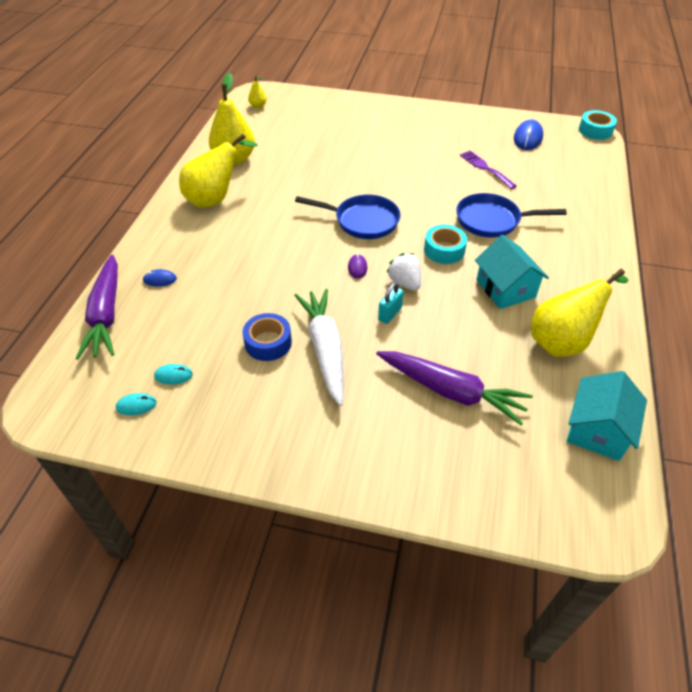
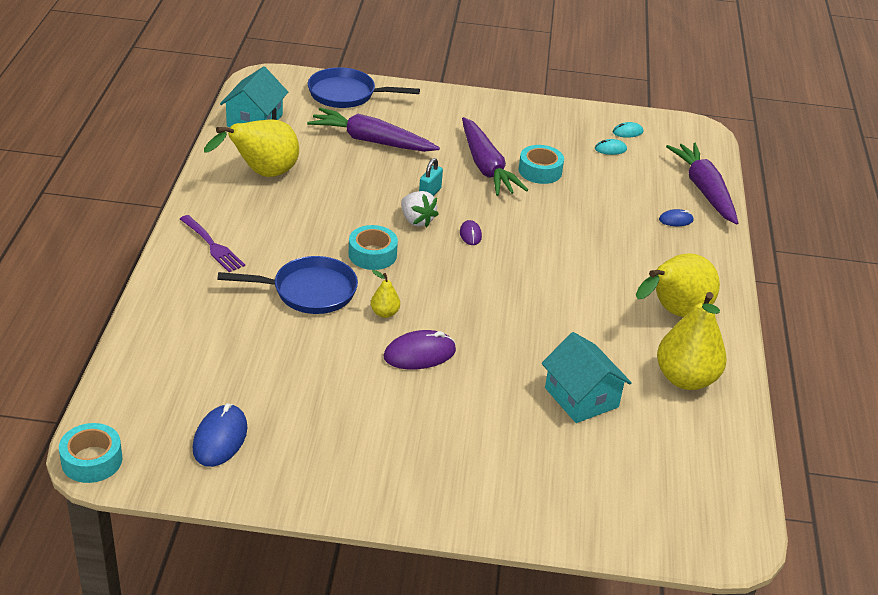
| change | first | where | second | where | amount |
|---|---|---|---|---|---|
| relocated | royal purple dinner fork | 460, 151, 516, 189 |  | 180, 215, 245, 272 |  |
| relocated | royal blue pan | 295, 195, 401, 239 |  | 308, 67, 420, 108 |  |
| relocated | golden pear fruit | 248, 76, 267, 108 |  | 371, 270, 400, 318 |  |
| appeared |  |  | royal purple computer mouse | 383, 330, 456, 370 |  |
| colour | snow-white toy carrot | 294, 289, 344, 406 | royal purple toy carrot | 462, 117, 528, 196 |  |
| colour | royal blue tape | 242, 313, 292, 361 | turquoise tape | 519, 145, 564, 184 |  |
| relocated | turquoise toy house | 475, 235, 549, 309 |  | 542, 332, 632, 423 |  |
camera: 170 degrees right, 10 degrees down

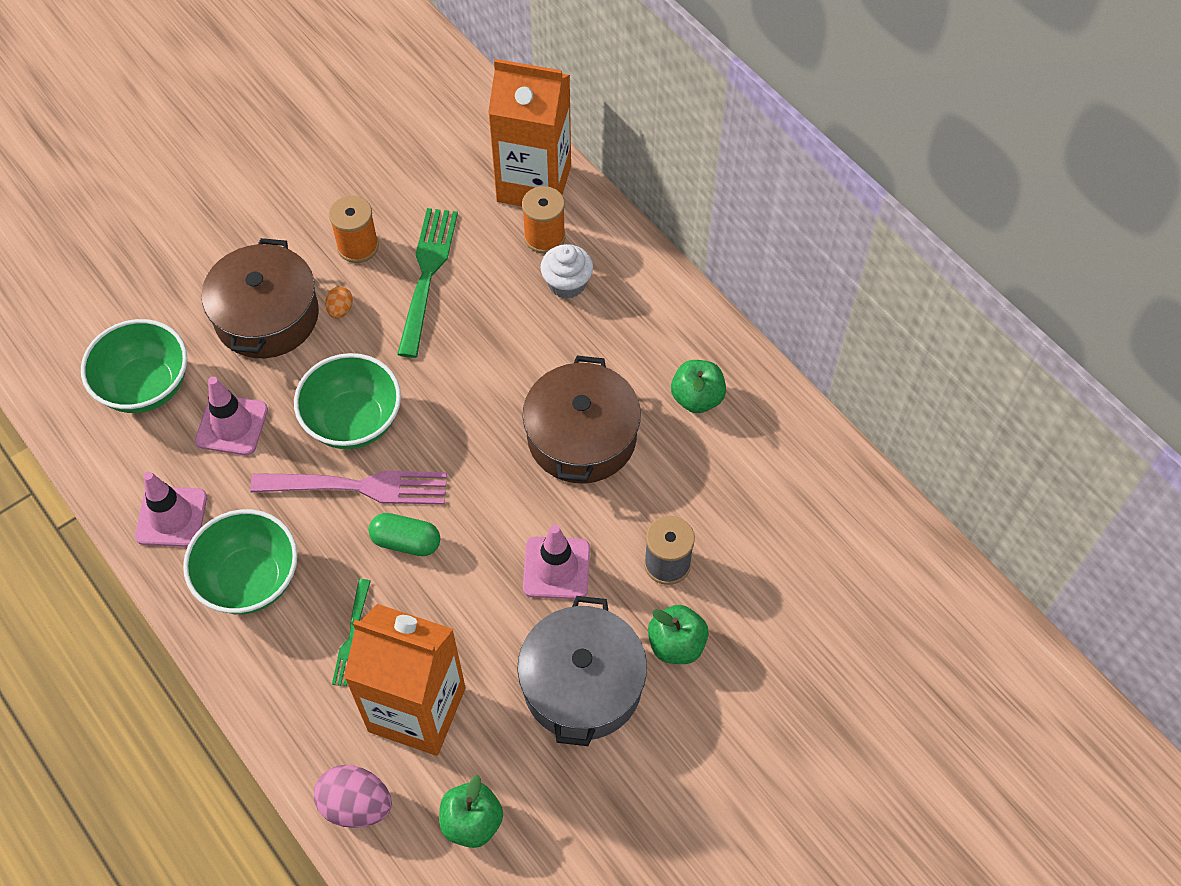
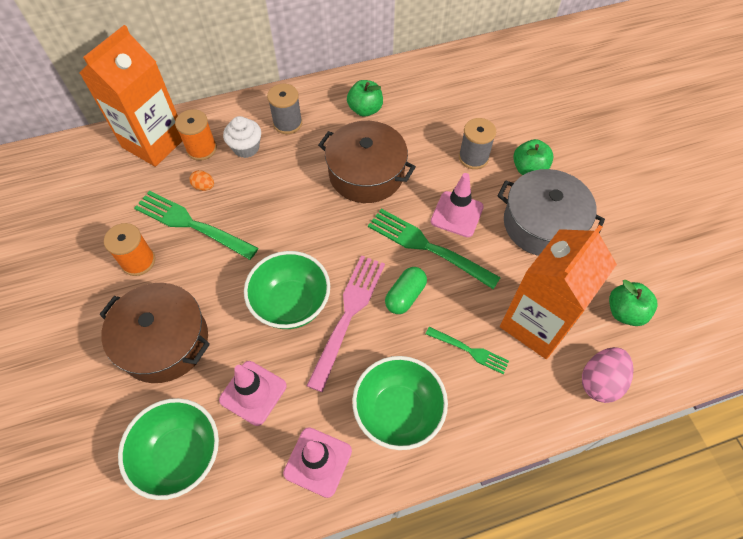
| change | first | where | second | where | amount |
|---|---|---|---|---|---|
| relocated | orange toy egg | 325, 286, 353, 319 |  | 189, 170, 214, 191 |  |
| appeared |  |  | grey reel of thread | 267, 84, 302, 134 |  |
| appeared |  |  | emerald dinner fork | 368, 209, 501, 289 |  |
camera: 70 degrees left, 0 degrees up

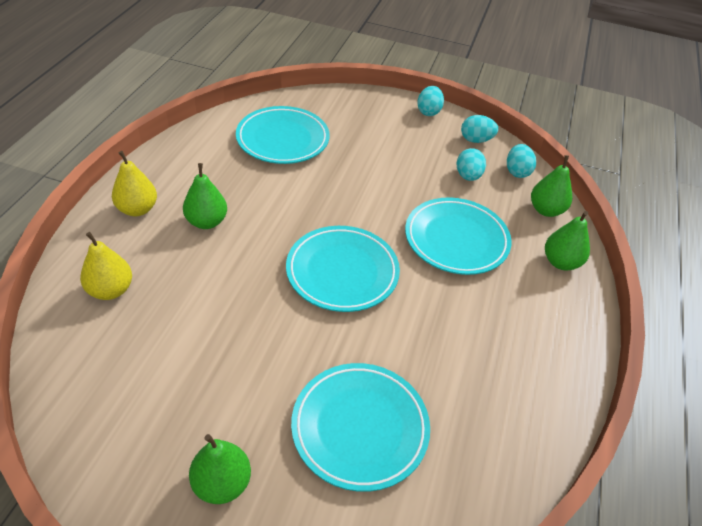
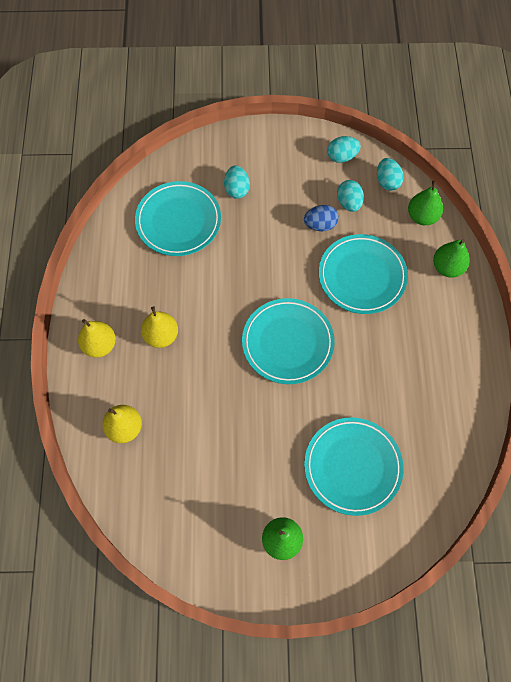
| change | first | where | second | where | amount |
|---|---|---|---|---|---|
| colour | emerald pear fruit | 183, 163, 227, 229 | golden pear fruit | 141, 306, 178, 348 |  |
| relocated | turquoise toy egg | 417, 86, 444, 116 |  | 224, 165, 250, 199 |  |
| appeared |  |  | royal blue toy egg | 304, 205, 339, 231 |  |
camera: 15 degrees left, 20 degrees up

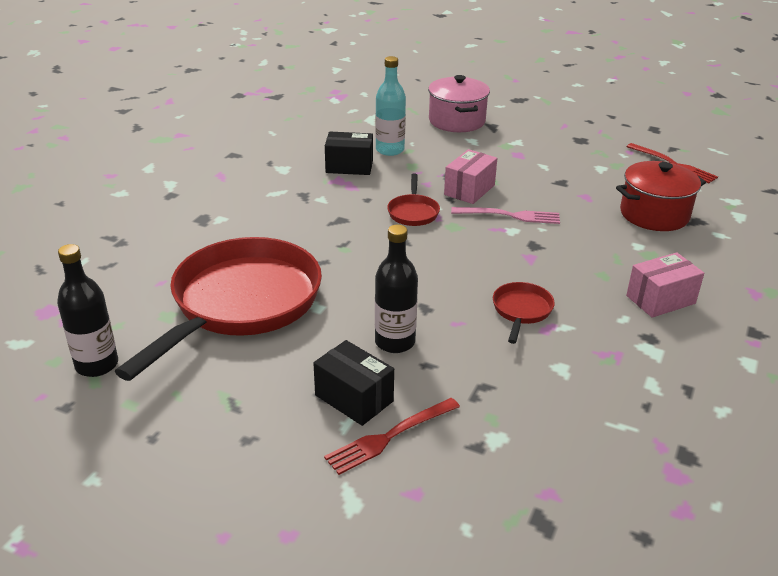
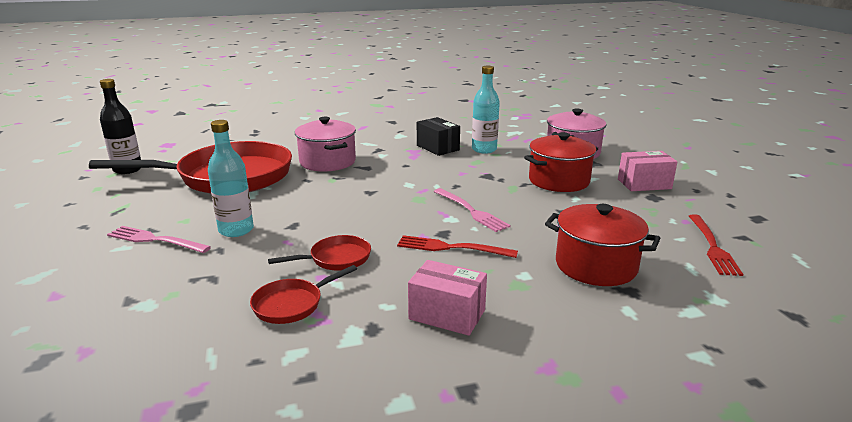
| change | first | where | second | where | amount |
|---|---|---|---|---|---|
| exchanged | jet-black package | 313, 340, 394, 426 | pink dinner fork | 107, 226, 211, 253 |  |
| colour | jet-black flask | 375, 225, 418, 353 | turquoise flask | 208, 120, 254, 237 |  |
| relocated | red pan | 387, 173, 440, 226 |  | 250, 265, 357, 324 |  |
| appeared |  |  | pink pot | 295, 117, 356, 171 |  |
| relocated | red dinner fork | 324, 398, 460, 475 |  | 397, 235, 518, 258 |  |
| appeared |  |  | red pot | 524, 132, 598, 192 |  |
| relocated | pink package | 444, 149, 497, 204 |  | 618, 151, 677, 191 |  |
camera: 50 degrees right, 10 degrees down

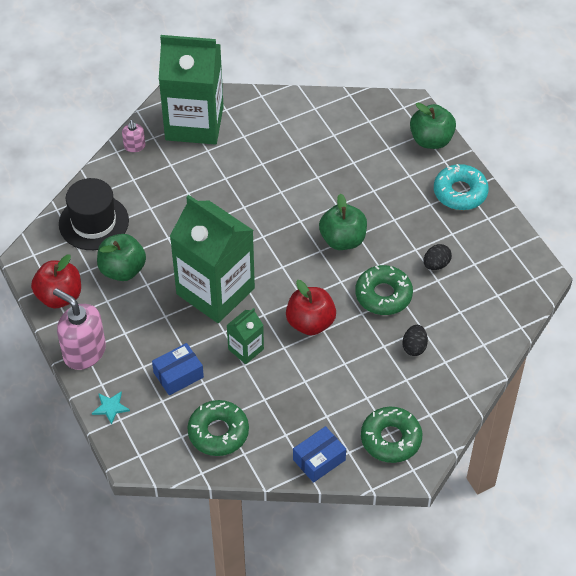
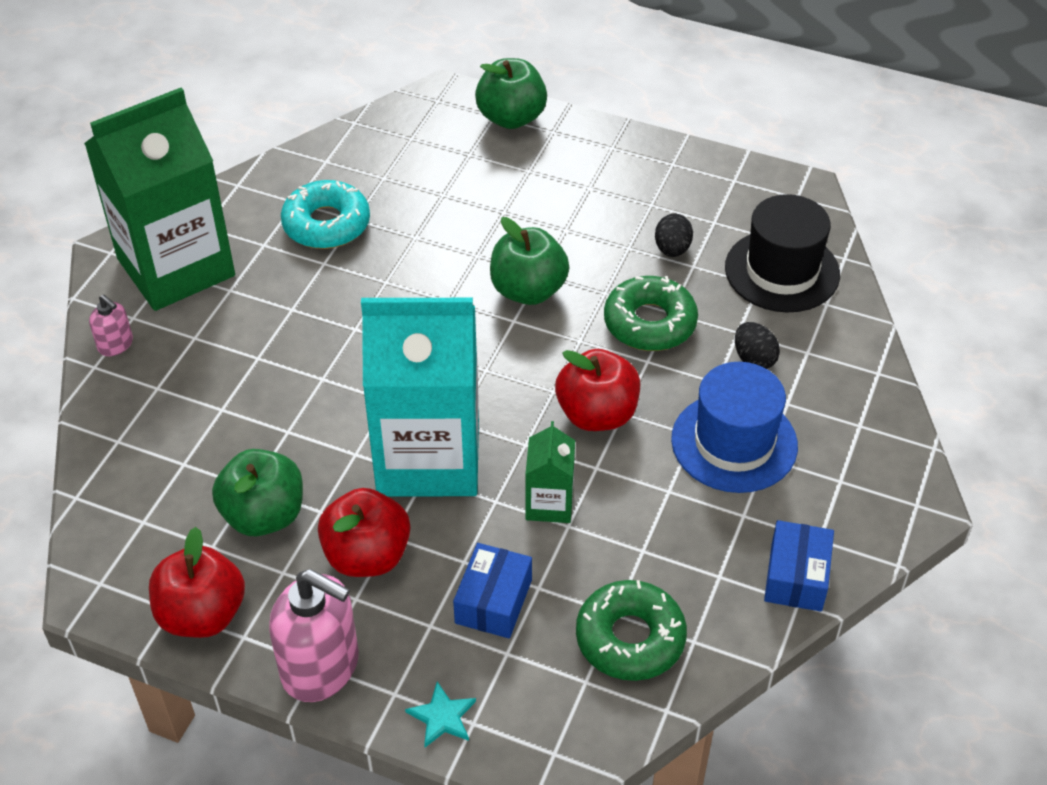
| change | first | where | second | where | amount |
|---|---|---|---|---|---|
| spun | pink soap dispenser | 53, 288, 106, 370 |  | 269, 569, 359, 702 | 150 degrees counterclockwise |
| relocated | turquoise donut | 434, 164, 489, 210 |  | 281, 180, 370, 249 |  |
| appeared |  |  | red apple | 318, 488, 410, 577 |  |
| colour | emerald juice carton | 170, 195, 255, 323 | turquoise juice carton | 361, 298, 479, 497 |  |
| appeared |  |  | royal blue tall hat | 671, 362, 798, 493 |  |
| relocated | jet-black tall hat | 59, 178, 129, 250 |  | 725, 194, 840, 313 |  |
| missing | emerald donut | 361, 407, 422, 463 |  |  |  |
camera: 40 degrees left, 5 degrees down

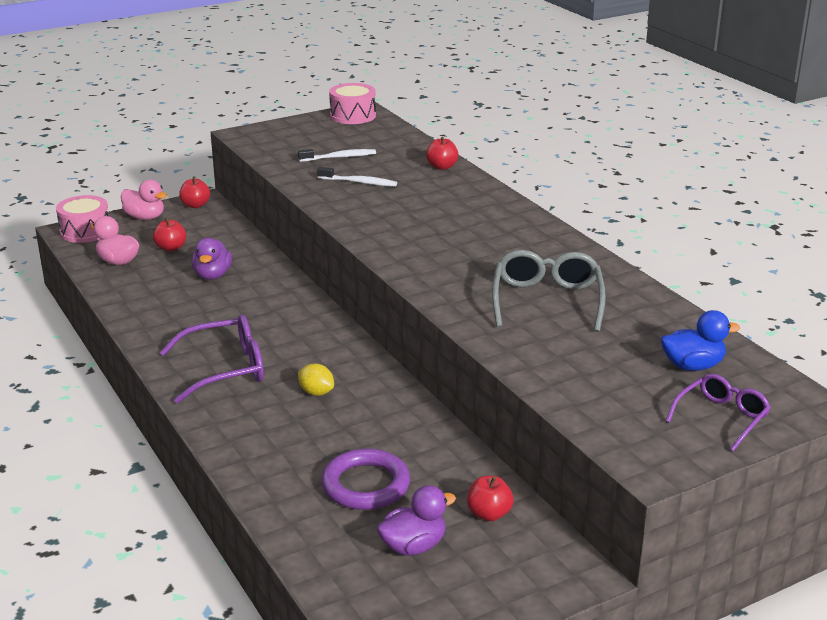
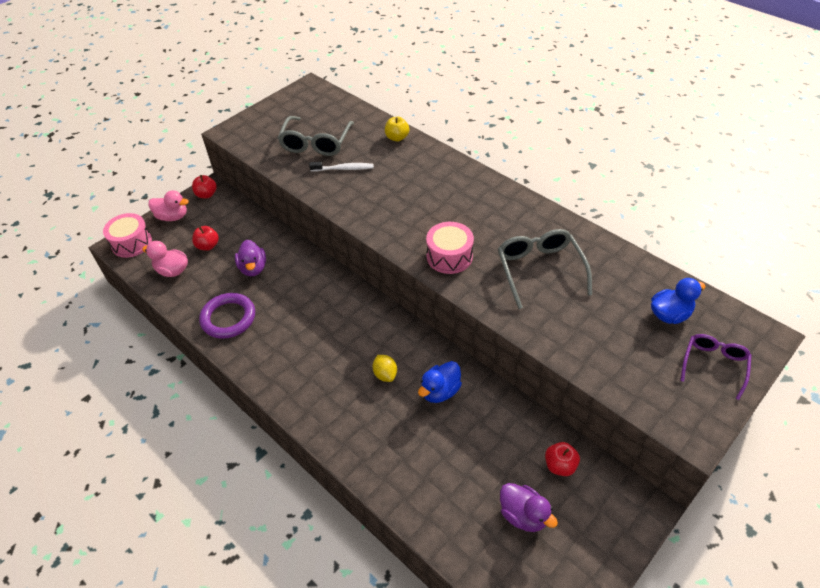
| change | first | where | second | where | amount |
|---|---|---|---|---|---|
| relocated | royal purple hoop | 321, 449, 410, 510 |  | 199, 293, 255, 339 |  |
| exchanged | snow-white dental brush | 298, 149, 376, 162 | grey eyeglasses | 278, 116, 354, 156 |  |
| spun | golden lemon | 298, 364, 334, 396 |  | 373, 355, 397, 382 | 45 degrees clockwise |
| colour | red apple | 426, 137, 459, 170 | golden apple | 385, 117, 409, 142 |  |
| appeared |  |  | royal blue rubber duck | 418, 361, 462, 403 |  |
| relocated | pink drum | 329, 83, 376, 124 |  | 426, 222, 474, 274 |  |
| spun | royal purple rubber duck | 377, 485, 456, 556 |  | 500, 483, 558, 532 | 90 degrees clockwise |
| missing | royal purple eyeglasses | 160, 314, 264, 404 |  |  |  |
camera: 15 degrees left, 20 degrees up

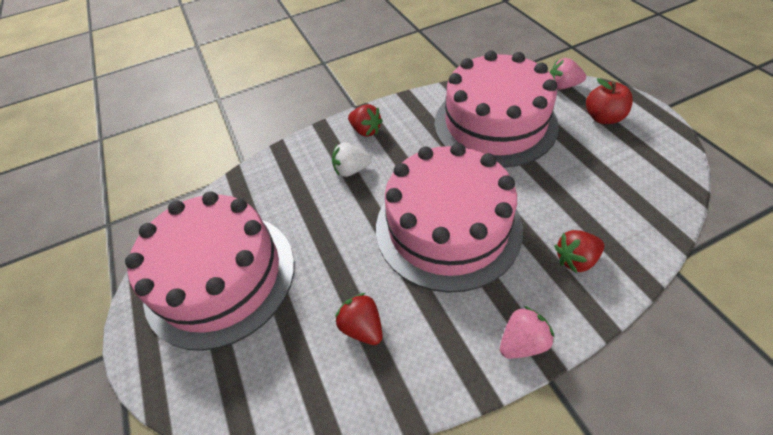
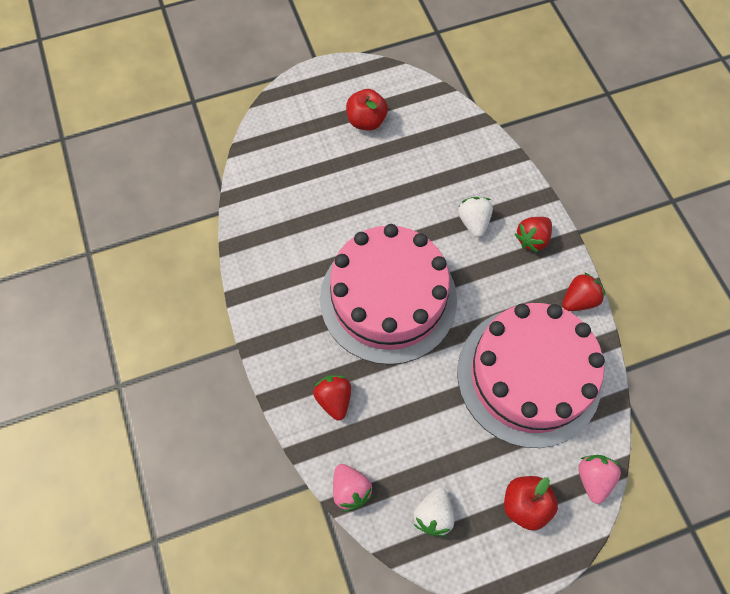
| change | first | where | second | where | amount |
|---|---|---|---|---|---|
| relocated | pink strawberry | 500, 306, 554, 359 |  | 333, 464, 373, 512 |  |
| exchanged | pink layer cake | 125, 191, 294, 351 | red apple | 346, 89, 388, 130 |  |
| appeared |  |  | snow-white strawberry | 413, 487, 454, 537 |  |
| relocated | red strawberry | 335, 293, 383, 345 |  | 562, 272, 605, 311 |  |
camera: 90 degrees right, 15 degrees up

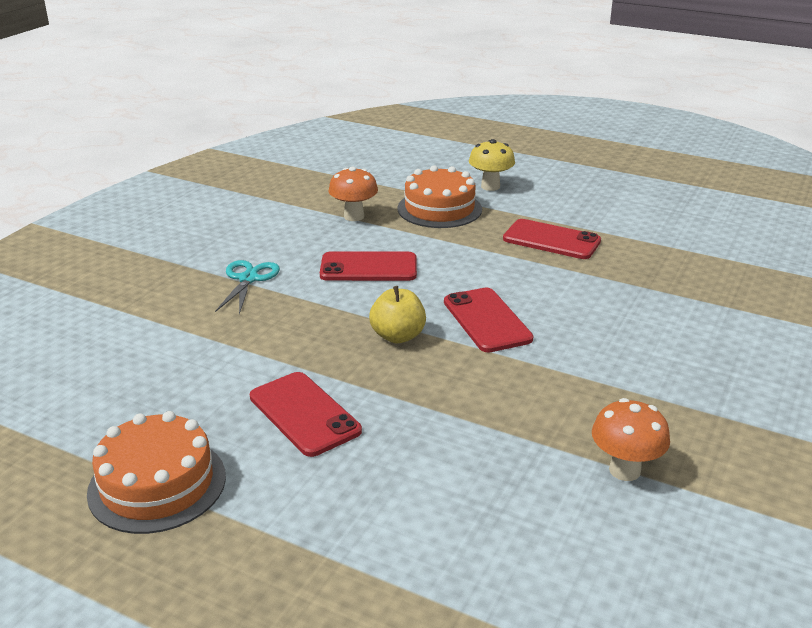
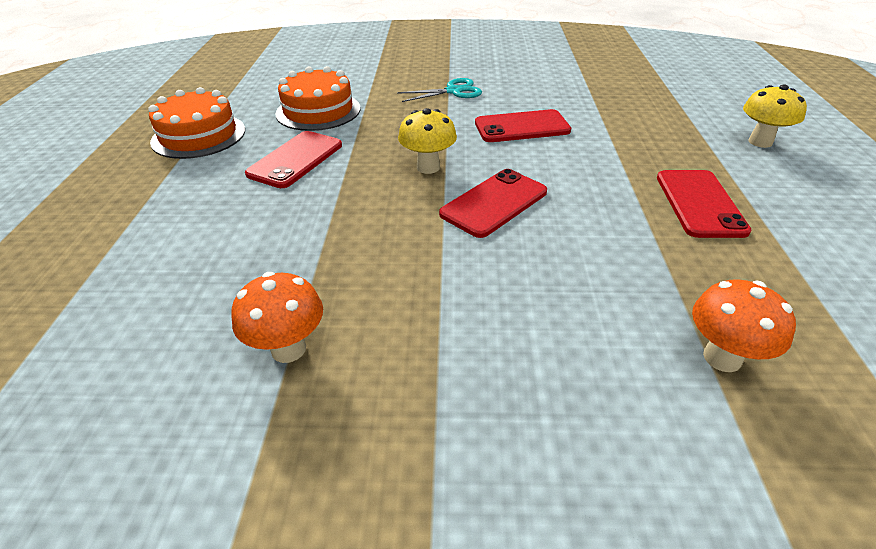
| change | first | where | second | where | amount |
|---|---|---|---|---|---|
| relocated | orange layer cake | 397, 165, 482, 228 |  | 275, 66, 360, 131 |  |
| exchanged | golden apple | 369, 286, 426, 343 | golden fungus | 398, 108, 457, 174 |  |
| spun | red phone | 320, 251, 417, 281 |  | 475, 109, 571, 142 | 75 degrees counterclockwise |
| relocated | orange fungus | 328, 167, 378, 221 |  | 692, 279, 796, 372 |  |
camera: 65 degrees right, 10 degrees up

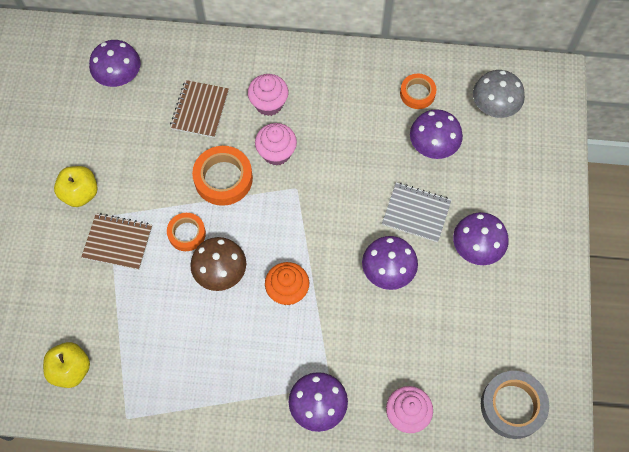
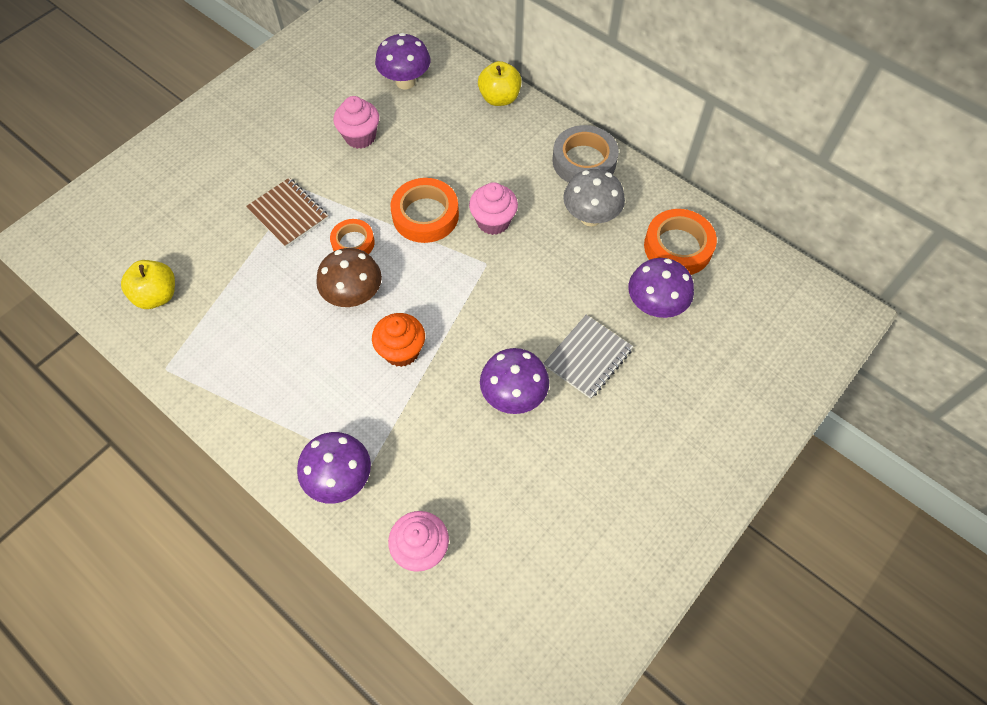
| change | first | where | second | where | amount |
|---|---|---|---|---|---|
| relocated | pink fairy cake | 248, 74, 289, 116 |  | 334, 96, 379, 149 |  |
| relocated | golden apple | 54, 166, 98, 207 |  | 478, 61, 522, 106 |  |
| spun | grey notepad | 382, 182, 451, 242 |  | 543, 315, 633, 399 | 75 degrees clockwise |
| relocated | grey tape | 481, 371, 549, 439 |  | 552, 125, 619, 183 |  |
| relocated | grey fungus | 473, 70, 525, 118 |  | 563, 169, 625, 226 |  |
| size | orange tape | 400, 74, 436, 109 |  | 644, 209, 717, 275 | x1.59 |
| missing | brown notepad | 170, 80, 229, 138 |  |  |  |
| missing | royal purple fungus | 453, 212, 508, 265 |  |  |  |
camera: 35 degrees right, 5 degrees down

